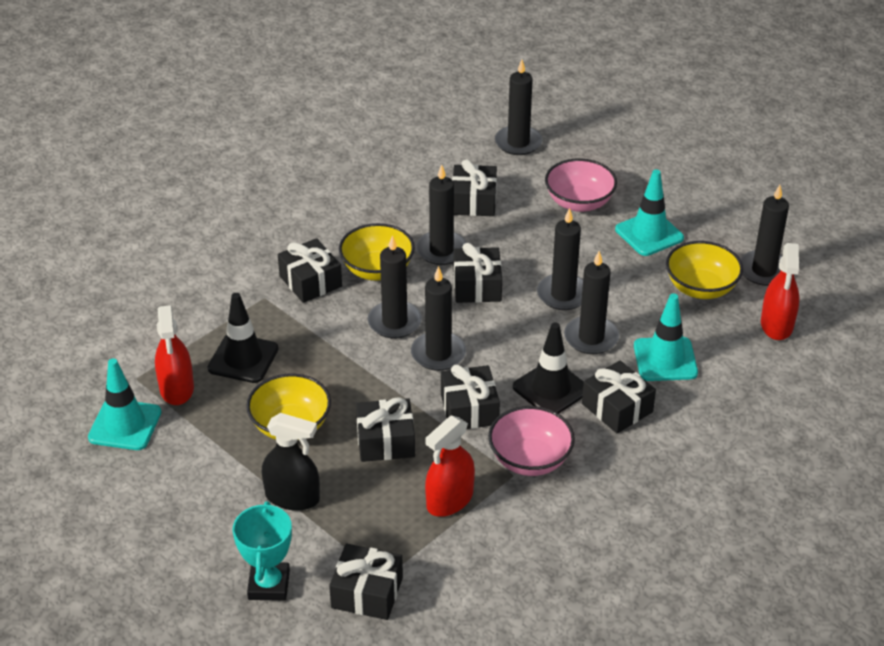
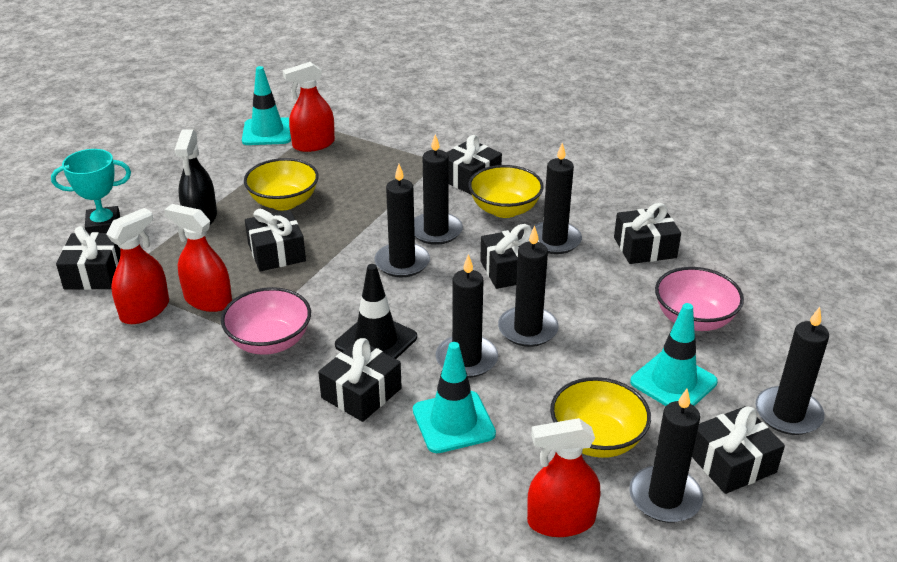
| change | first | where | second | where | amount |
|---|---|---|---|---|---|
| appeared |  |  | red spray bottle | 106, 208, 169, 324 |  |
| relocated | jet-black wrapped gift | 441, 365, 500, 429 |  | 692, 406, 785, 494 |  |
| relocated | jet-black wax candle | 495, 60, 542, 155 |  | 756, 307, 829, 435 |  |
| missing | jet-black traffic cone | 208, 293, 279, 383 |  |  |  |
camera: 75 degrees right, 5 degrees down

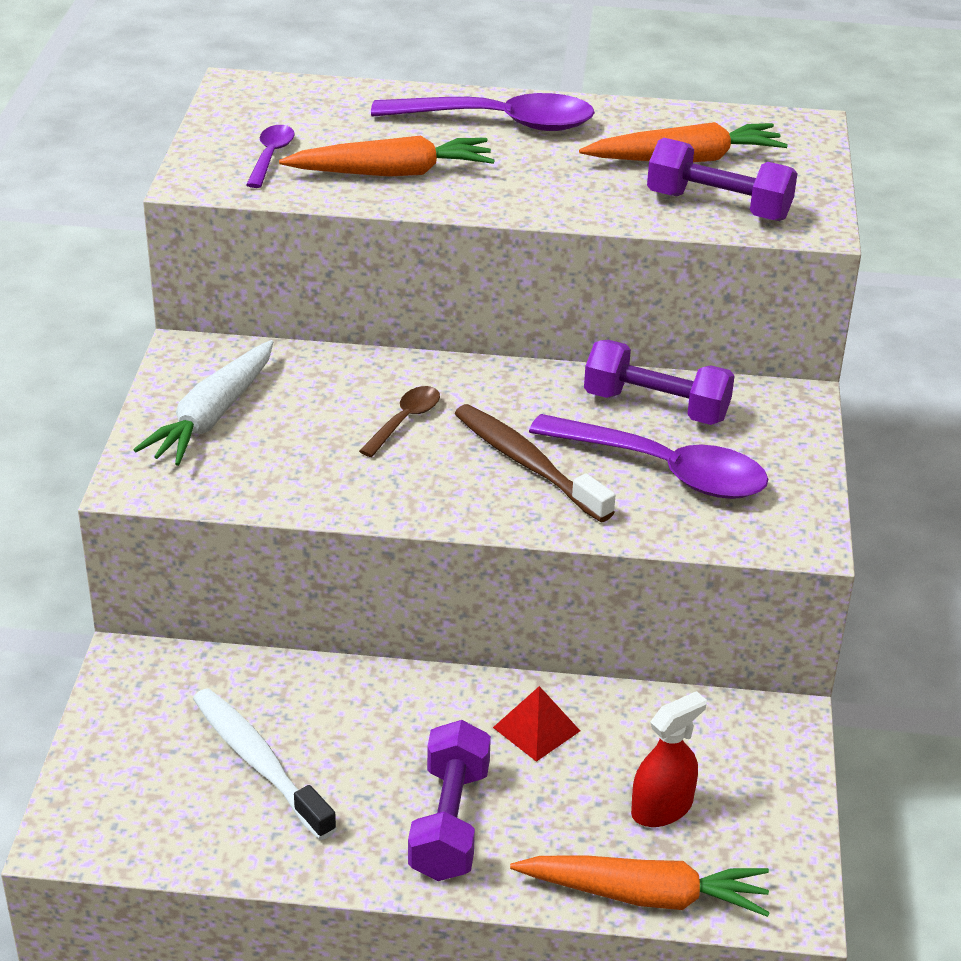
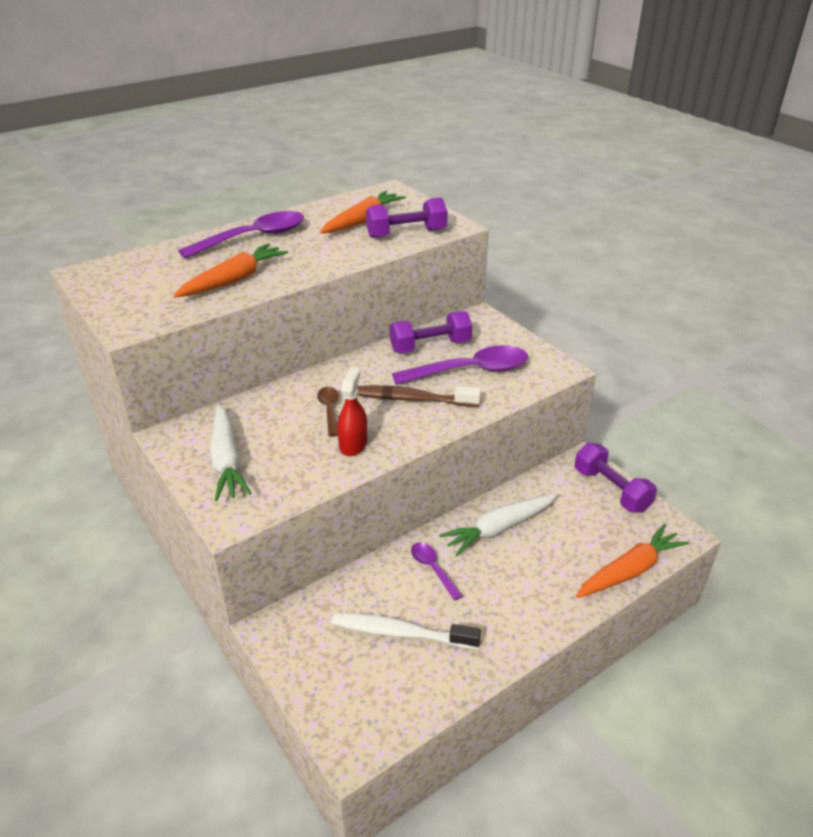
| change | first | where | second | where | amount |
|---|---|---|---|---|---|
| relocated | red spray bottle | 631, 691, 707, 827 |  | 337, 367, 367, 456 |  |
| relocated | royal purple tablespoon | 246, 125, 295, 188 |  | 411, 542, 463, 601 |  |
| exchanged | red pyramid shape | 493, 686, 580, 762 | snow-white toy carrot | 439, 494, 557, 556 |  |
| relocated | royal purple free weight | 408, 720, 491, 881 |  | 575, 443, 657, 513 |  |
camera: 40 degrees left, 0 degrees up

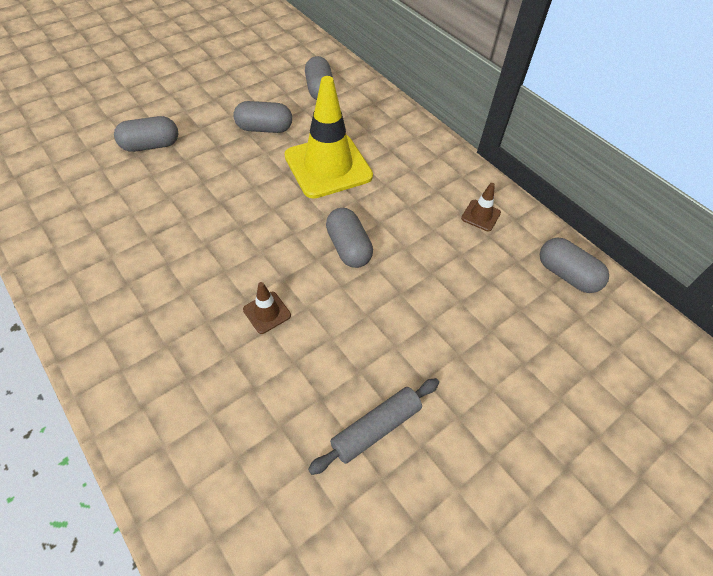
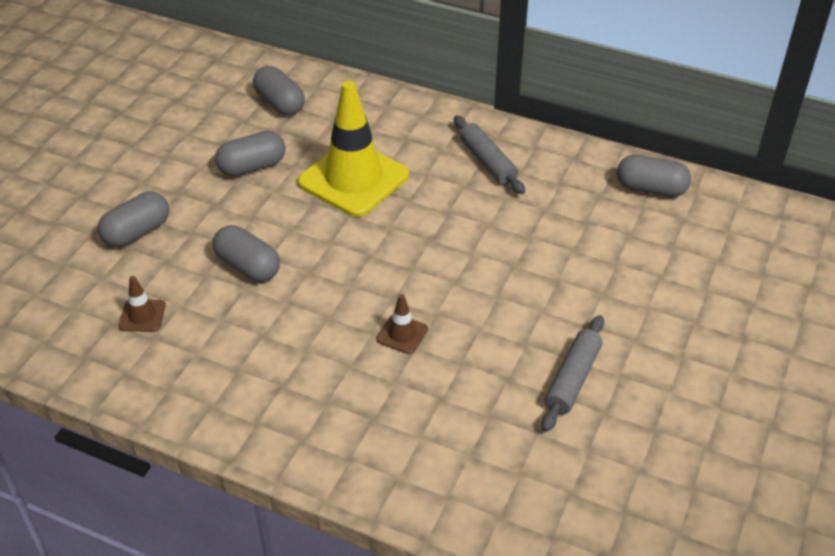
| change | first | where | second | where | amount |
|---|---|---|---|---|---|
| relocated | brown traffic cone | 461, 183, 501, 232 |  | 118, 276, 166, 332 |  |
| relocated | grey pill shape | 326, 208, 373, 268 |  | 213, 225, 280, 282 |  |
| appeared |  |  | grey rolling pin | 454, 116, 525, 194 |  |
camera: 25 degrees left, 10 degrees down

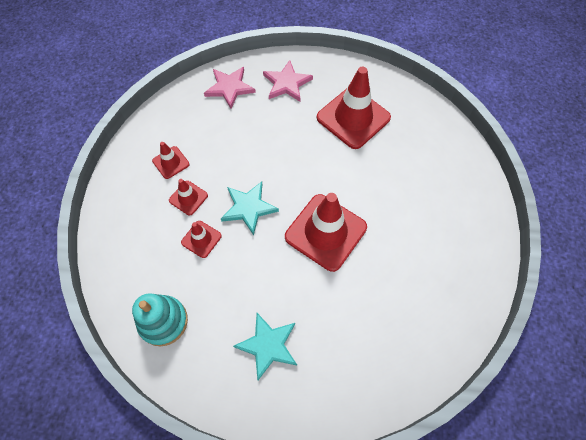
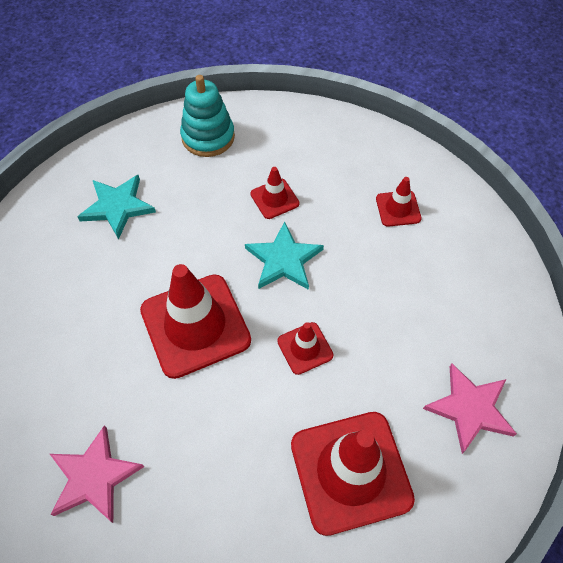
| change | first | where | second | where | amount |
|---|---|---|---|---|---|
| relocated | pink star shape | 204, 67, 256, 109 |  | 50, 425, 144, 523 |  |
| relocated | red traffic cone | 169, 179, 208, 216 |  | 277, 322, 334, 375 |  |
camera: 120 degrees right, 5 degrees down

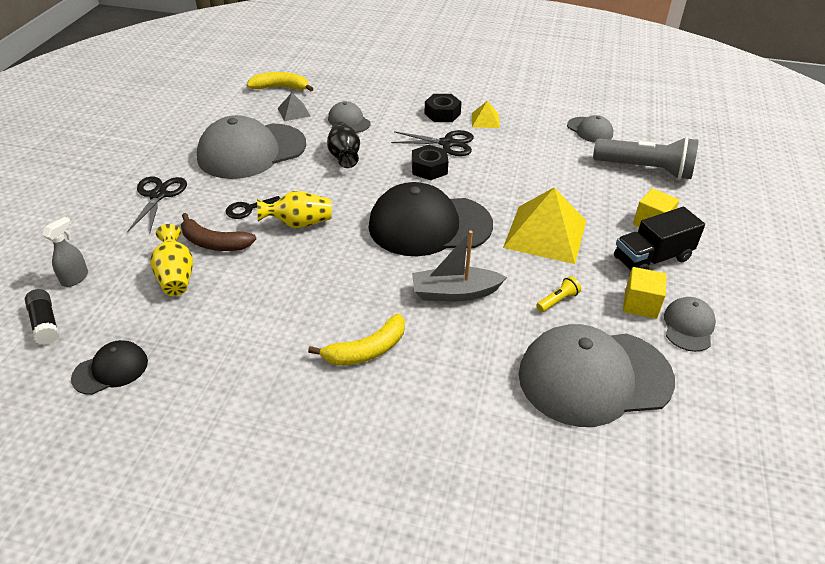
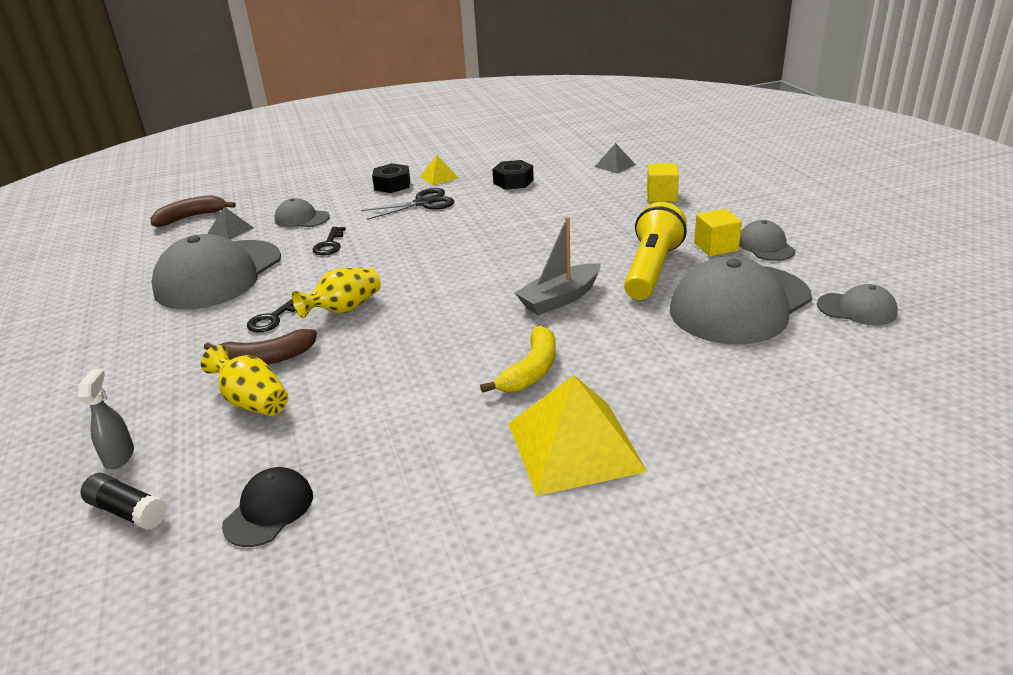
| change | first | where | second | where | amount |
|---|---|---|---|---|---|
| colour | golden banana | 247, 72, 313, 91 | brown banana | 151, 195, 236, 227 |  |
| exchanged | jet-black tall vase | 327, 122, 360, 168 | jet-black latchkey | 312, 227, 346, 255 |  |
| relocated | jet-black nut | 412, 145, 448, 180 |  | 492, 160, 534, 190 |  |
| relocated | golden pyramid shape | 503, 187, 586, 264 |  | 508, 375, 647, 496 |  |
| exchanged | grey pocket torch | 593, 137, 699, 180 | grey pyramid shape | 595, 143, 636, 174 |  |
| size | golden pocket torch | 536, 276, 581, 312 |  | 624, 202, 687, 300 | x2.47 |
| relocated | grey peaked cap | 567, 115, 613, 143 |  | 817, 284, 898, 325 |  |
| missing | jet-black shears | 127, 177, 187, 234 |  |  |  |
| missing | jet-black peaked cap | 368, 182, 493, 256 |  |  |  |
| missing | jet-black toy truck | 614, 207, 705, 271 |  |  |  |
camera: 30 degrees left, 10 degrees down

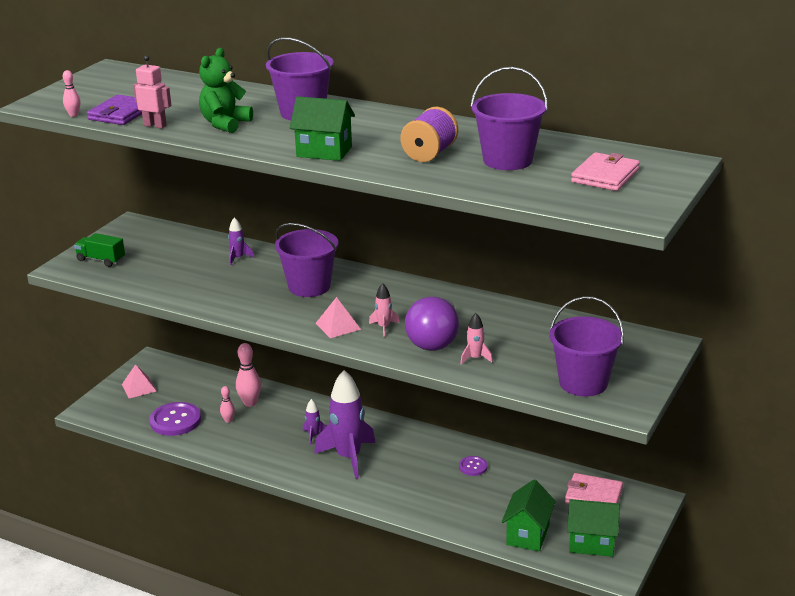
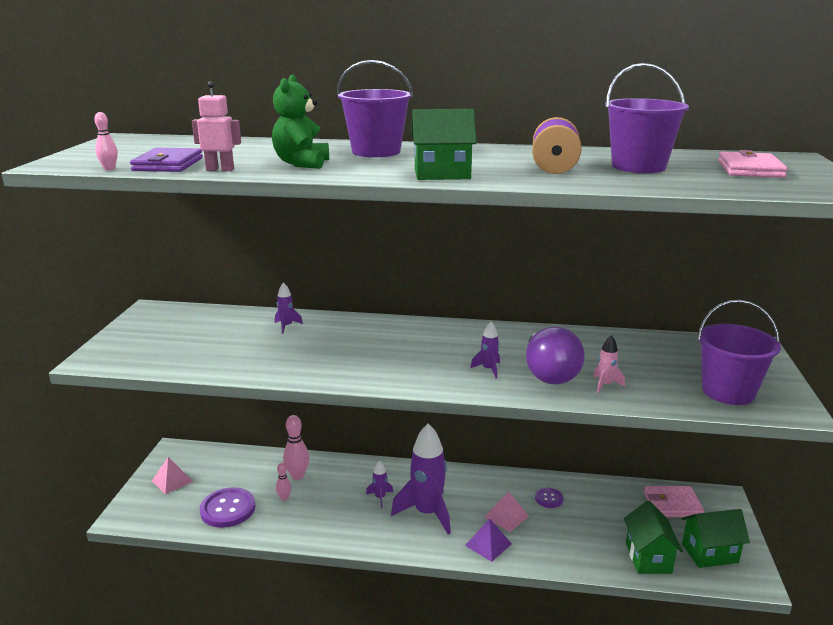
| change | first | where | second | where | amount |
|---|---|---|---|---|---|
| appeared |  |  | royal purple pyramid shape | 465, 519, 512, 562 |  |
| colour | pink toy rocket | 369, 283, 400, 337 | royal purple toy rocket | 470, 321, 500, 378 |  |
| relocated | pink pyramid shape | 316, 297, 361, 338 |  | 484, 491, 529, 532 |  |
| missing | emerald toy truck | 74, 233, 125, 267 |  |  |  |
| missing | royal purple bucket | 275, 223, 338, 297 |  |  |  |
camera: 20 degrees left, 5 degrees down

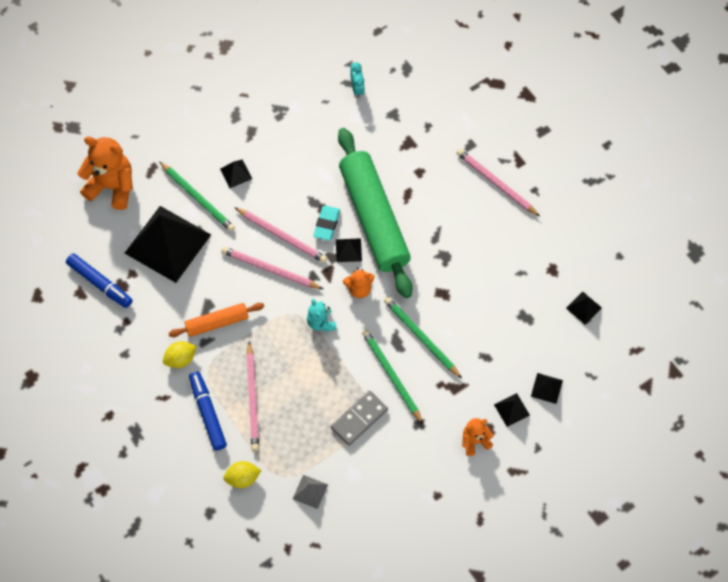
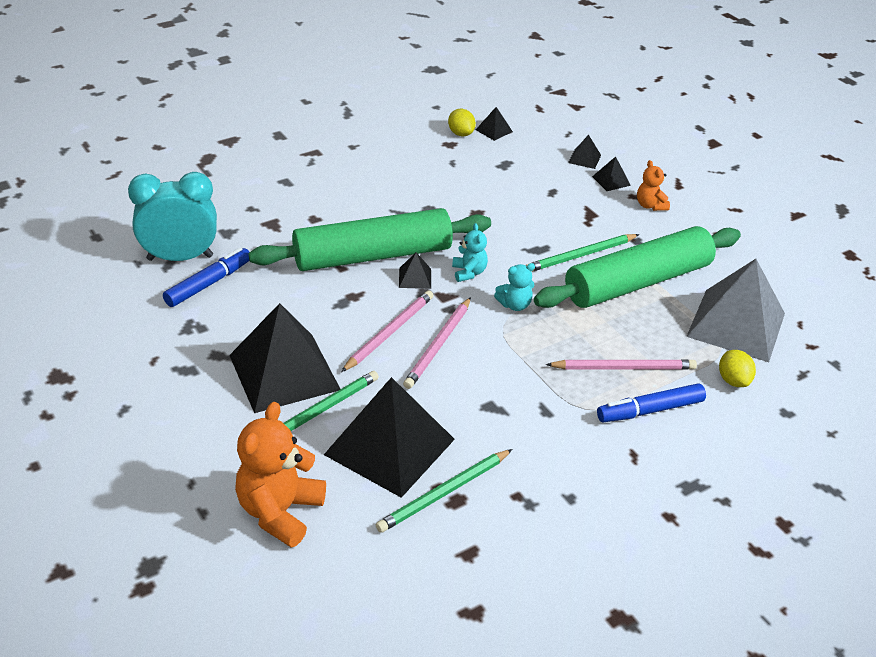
| change | first | where | second | where | amount |
|---|---|---|---|---|---|
| size | turquoise bedside clock | 350, 62, 365, 98 |  | 128, 172, 217, 261 | x2.25 |
| relocated | royal blue marker | 66, 253, 133, 308 |  | 163, 247, 249, 307 |  |
| size | jet-black pyramid shape | 220, 159, 252, 188 |  | 229, 303, 340, 413 | x2.47 |
| relocated | emerald wooden pencil | 384, 297, 462, 379 |  | 376, 449, 512, 533 |  |
| relocated | golden lemon | 163, 341, 197, 368 |  | 448, 109, 476, 136 |  |
| colour | orange teddy | 343, 268, 374, 298 | turquoise teddy | 452, 223, 488, 282 |  |
| exchanged | grey domino | 331, 391, 388, 446 | emerald rolling pin | 534, 226, 741, 308 |  |
| size | grey pyramid shape | 293, 475, 328, 509 |  | 686, 259, 785, 362 | x2.47 |
| missing | orange rolling pin | 168, 303, 264, 337 |  |  |  |
| missing | turquoise eraser | 313, 205, 340, 241 |  |  |  |
| missing | pink wooden pencil | 457, 149, 540, 216 |  |  |  |
camera: 90 degrees left, 25 degrees down

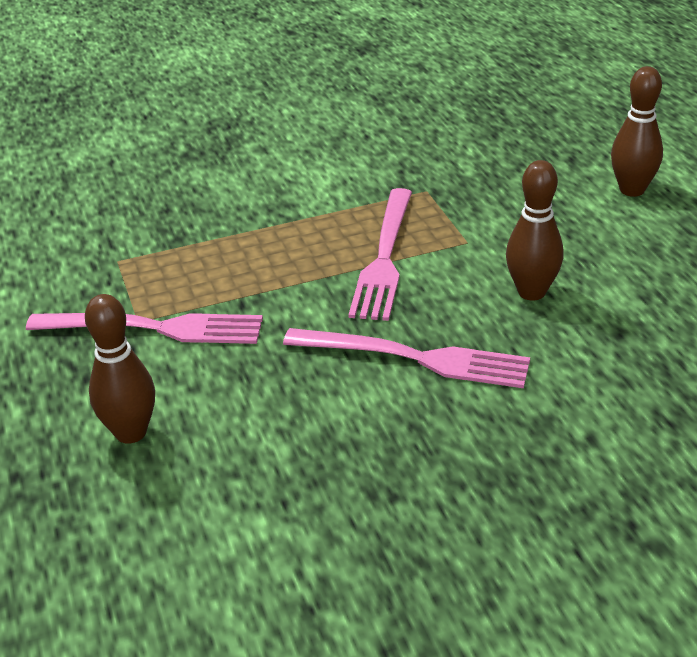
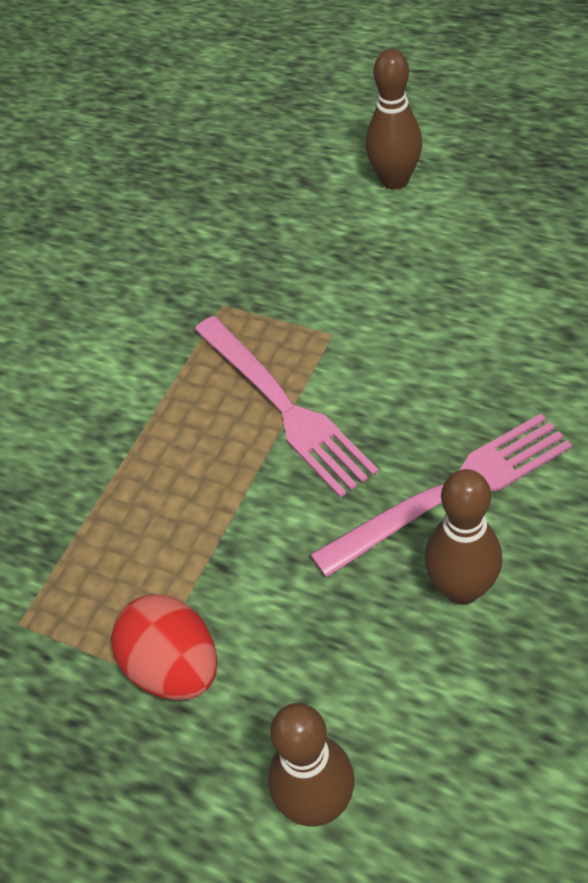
| change | first | where | second | where | amount |
|---|---|---|---|---|---|
| exchanged | pink dinner fork | 26, 313, 263, 344 | red toy egg | 111, 594, 217, 700 |  |
| relocated | brown skittle | 506, 160, 564, 301 |  | 424, 469, 502, 605 |  |
camera: 40 degrees left, 15 degrees up

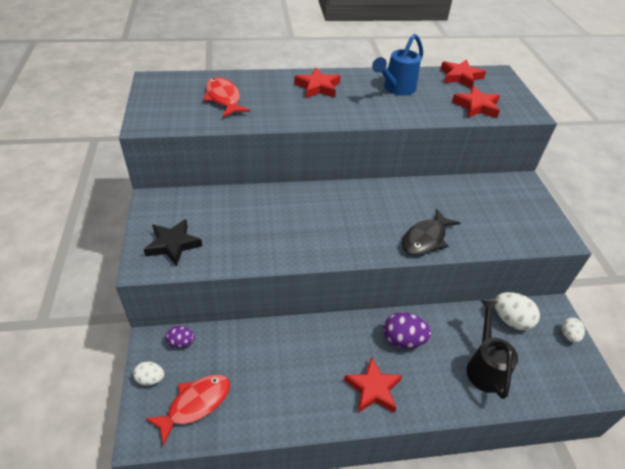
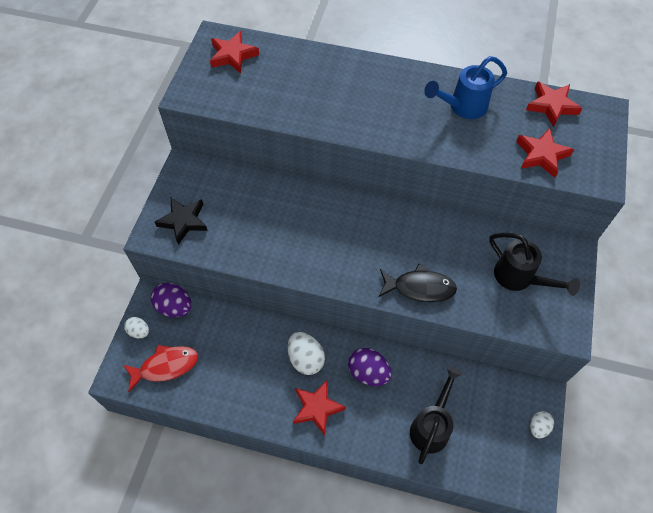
| change | first | where | second | where | amount |
|---|---|---|---|---|---|
| size | royal purple toy egg | 166, 326, 195, 348 |  | 151, 283, 192, 317 | x1.65 |
| relocated | red star shape | 294, 68, 340, 98 |  | 210, 31, 259, 73 |  |
| relocated | snow-white toy egg | 494, 292, 540, 330 |  | 288, 332, 325, 375 |  |
| spun | jet-black fish figure | 402, 209, 460, 255 |  | 379, 264, 457, 302 | 150 degrees counterclockwise |
| appeared |  |  | jet-black sprinkling can | 489, 233, 580, 296 |  |
| missing | red fish figure | 203, 77, 250, 117 |  |  |  |
camera: 25 degrees right, 15 degrees up

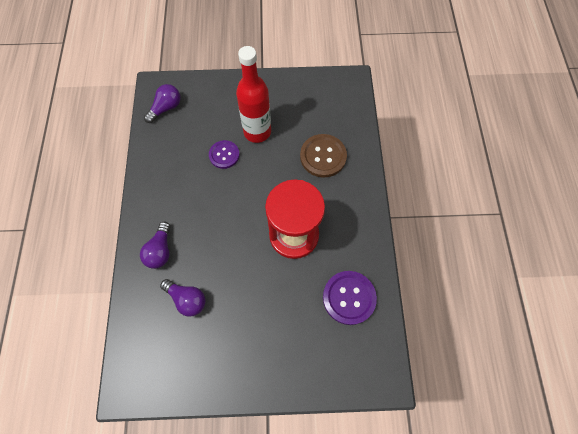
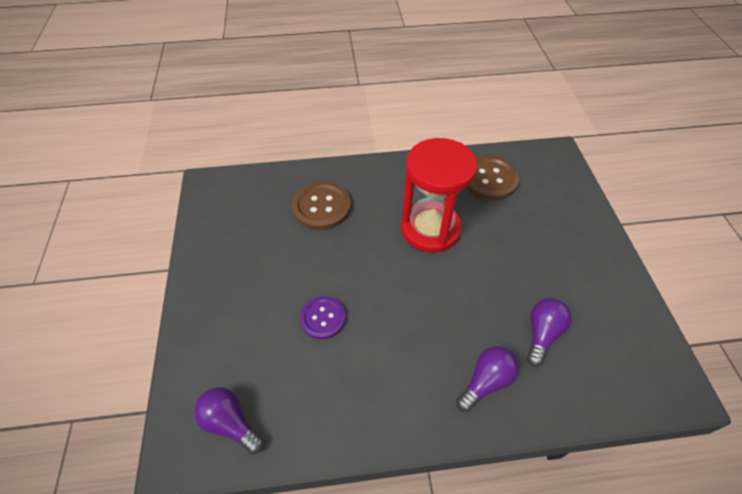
| change | first | where | second | where | amount |
|---|---|---|---|---|---|
| spun | royal purple light bulb | 140, 222, 170, 269 |  | 456, 346, 519, 412 | 45 degrees counterclockwise |
| colour | royal purple shirt button | 323, 271, 377, 325 | brown shirt button | 466, 156, 519, 200 |  |
| missing | red flask | 236, 46, 271, 143 |  |  |  |
camera: 95 degrees left, 15 degrees down

